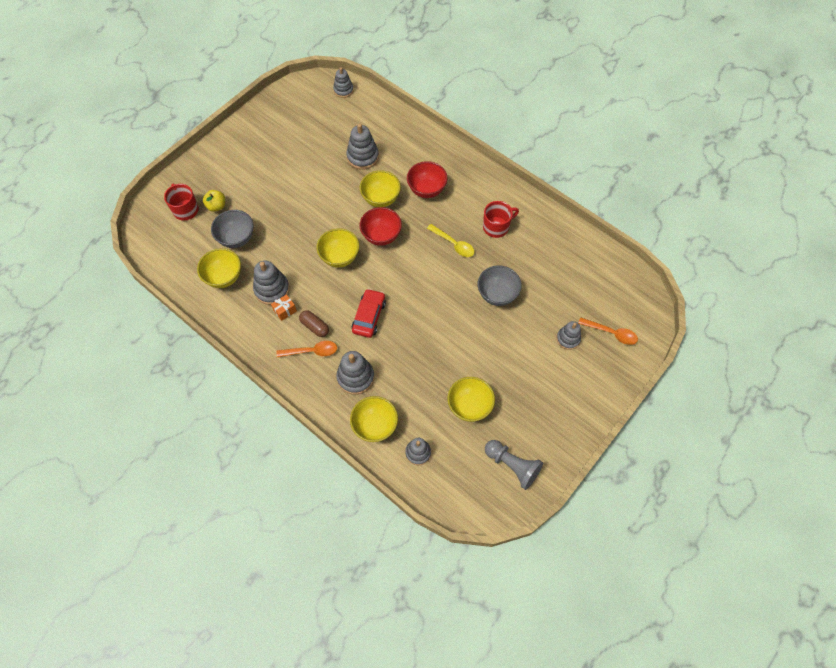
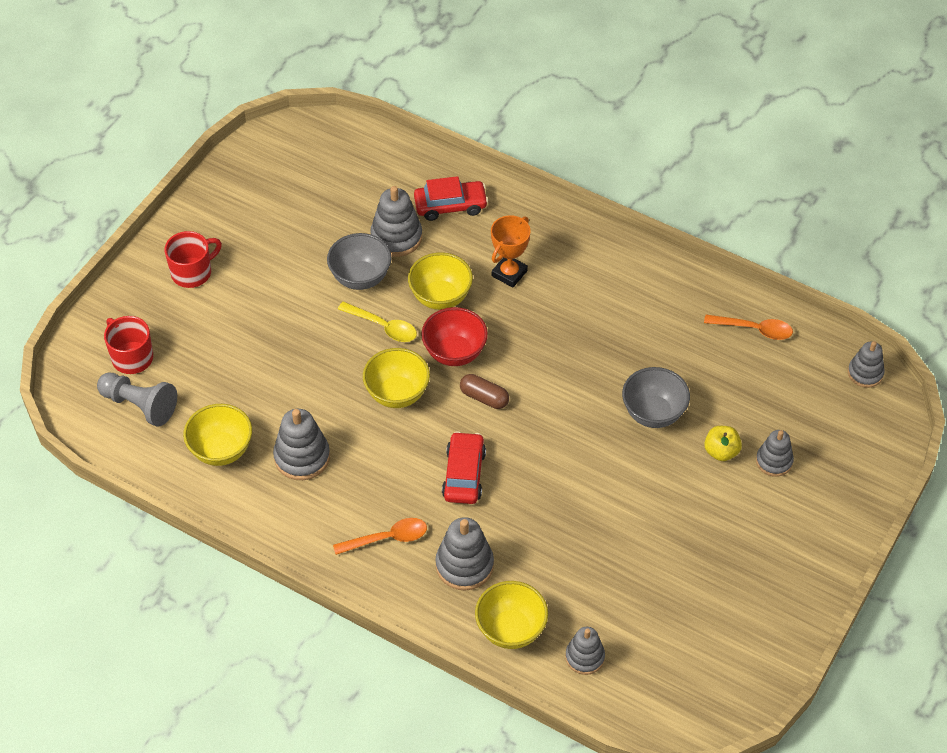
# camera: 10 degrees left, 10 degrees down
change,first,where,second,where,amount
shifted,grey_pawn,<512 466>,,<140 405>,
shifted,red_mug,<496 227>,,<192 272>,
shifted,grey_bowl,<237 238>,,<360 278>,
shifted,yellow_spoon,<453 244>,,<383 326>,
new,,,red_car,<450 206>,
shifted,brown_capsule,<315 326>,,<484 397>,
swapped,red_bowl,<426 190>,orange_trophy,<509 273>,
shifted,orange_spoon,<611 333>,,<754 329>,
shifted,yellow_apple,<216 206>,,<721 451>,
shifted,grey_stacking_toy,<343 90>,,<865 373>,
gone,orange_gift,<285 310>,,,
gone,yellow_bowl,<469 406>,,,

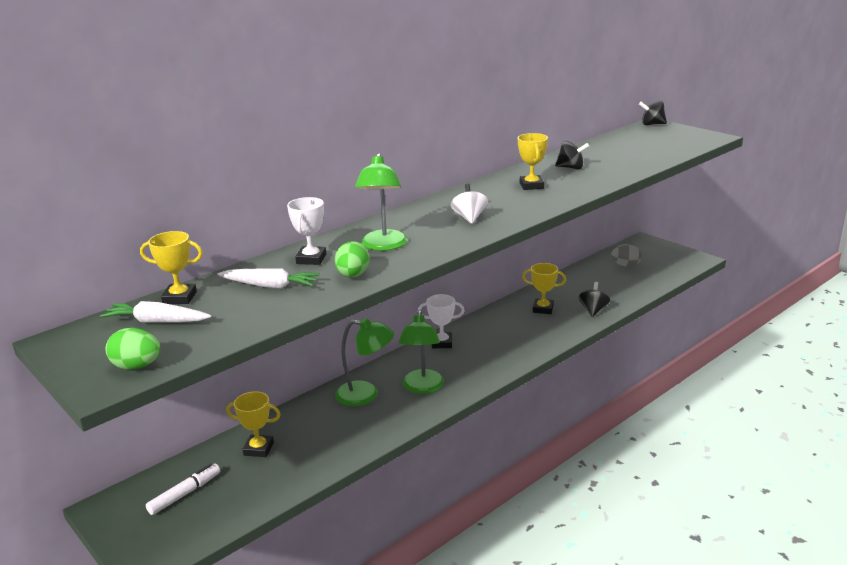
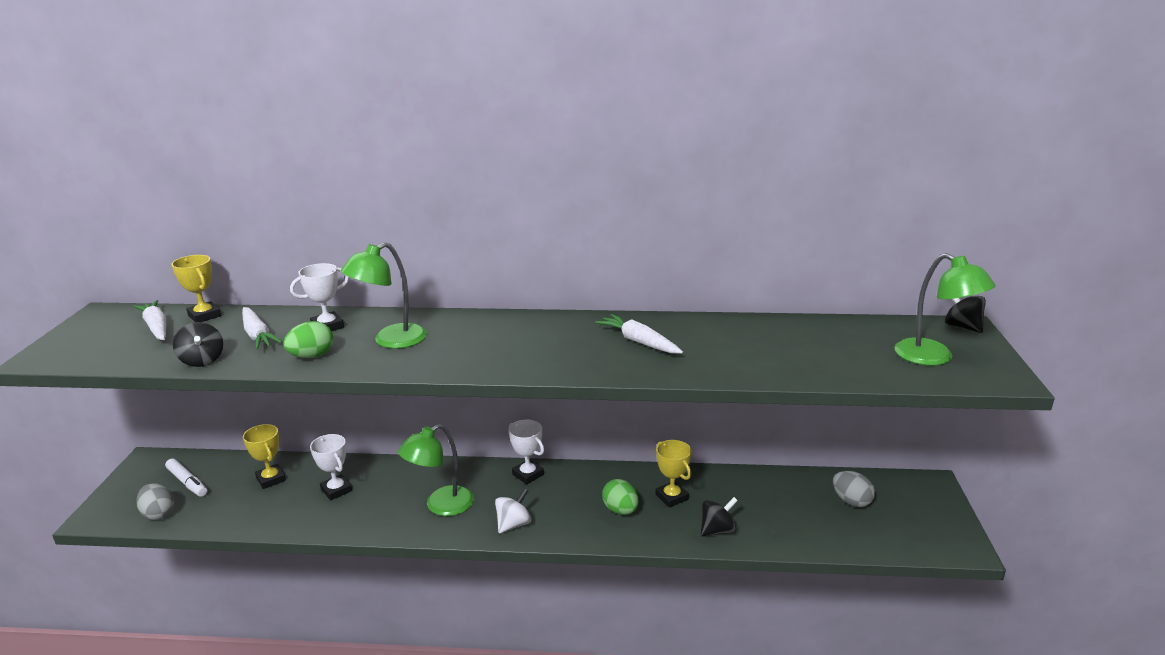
# camera: 45 degrees right, 0 degrees up
change,first,where,second,where,amount
new,,,grey_egg,<158 514>,
rotated,white_marker,<185 494>,,<187 482>,45 degrees clockwise
shifted,black_spinning_top,<571 168>,,<202 360>,
new,,,white_trophy,<336 490>,
shifted,white_spinning_top,<469 218>,,<513 524>,
swapped,yellow_trophy,<531 186>,white_carrot,<639 342>,
shifted,green_egg,<137 366>,,<620 510>,
shifted,green_lamp,<366 394>,,<934 357>,

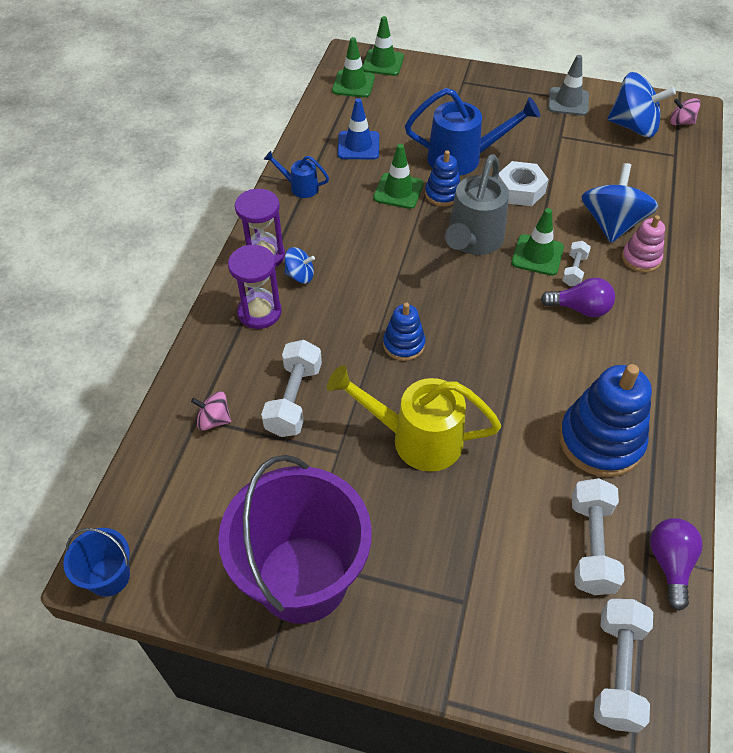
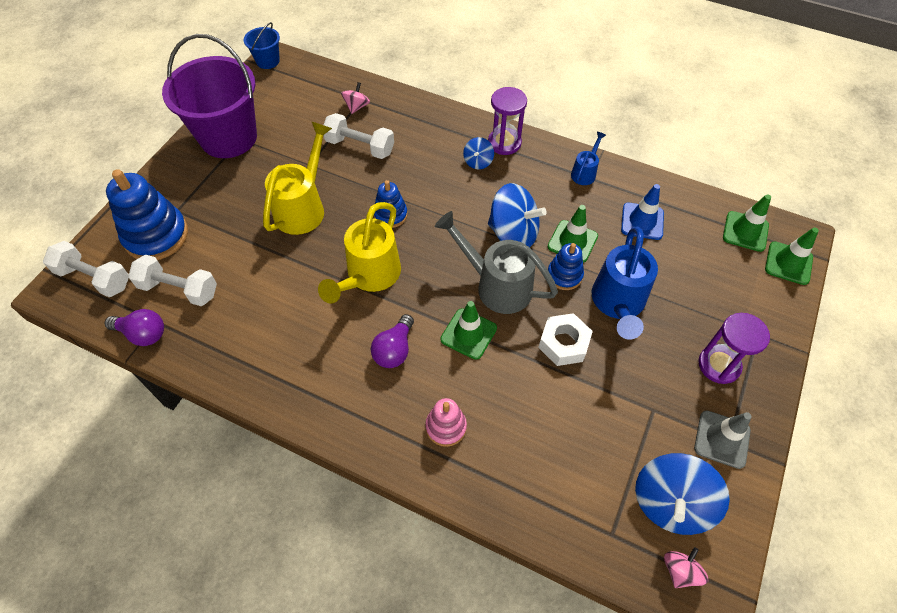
# camera: 100 degrees right, 5 degrees up
change,first,where,second,where,amount
shifted,blue_stacking_toy,<600 441>,,<156 236>,
new,,,yellow_watering_can,<370 276>,
shifted,blue_spinning_top,<612 224>,,<513 234>,
shifted,purple_hourglass,<259 312>,,<719 365>,
gone,white_dumbbell,<574 270>,,,

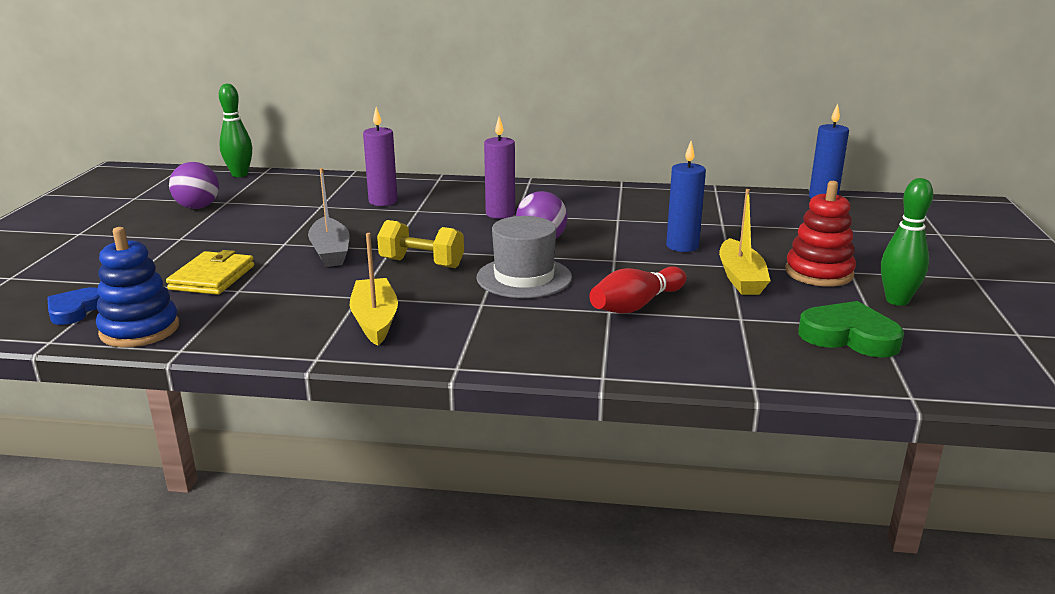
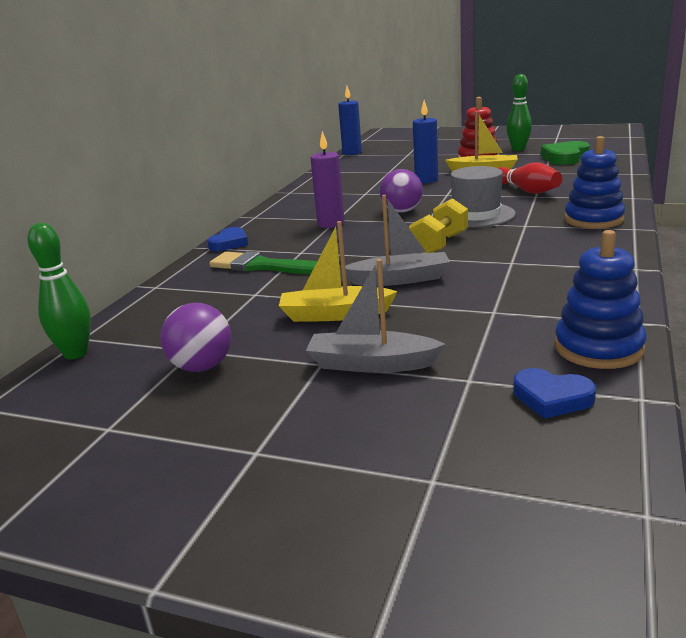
# camera: 75 degrees left, 0 degrees up
change,first,where,second,where,amount
new,,,blue_heart,<229 243>,
swapped,purple_candle,<383 201>,green_brush,<263 266>,
shifted,yellow_boat,<375 320>,,<335 314>,
new,,,grey_boat,<371 364>,
new,,,blue_stacking_toy,<593 219>,
gone,yellow_wallet,<212 277>,,,

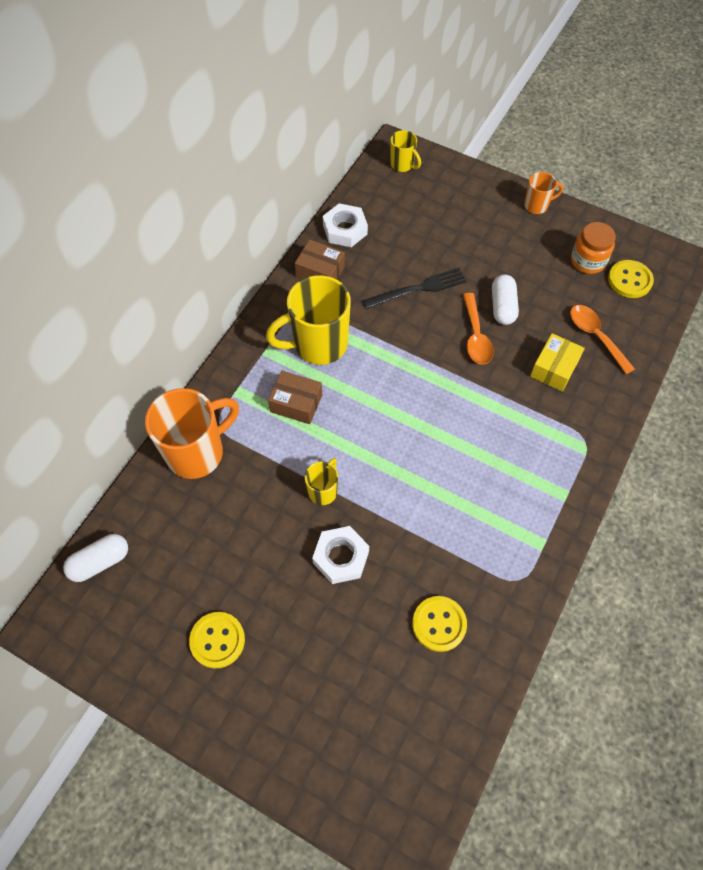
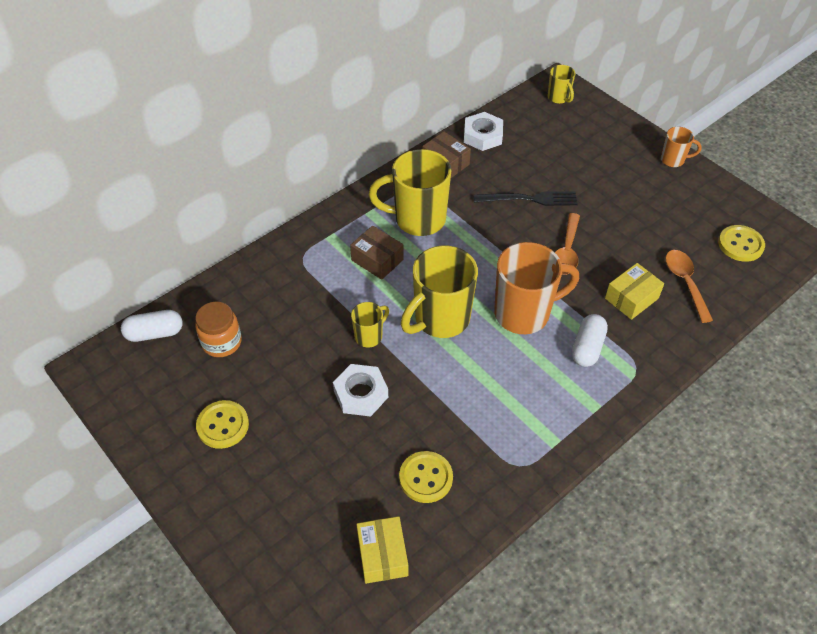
# camera: 20 degrees right, 10 degrees down
change,first,where,second,where,amount
shifted,orange_jar,<588 261>,,<222 342>,
new,,,yellow_box,<382 555>,
new,,,yellow_mug,<440 319>,
shifted,orange_mug,<197 452>,,<524 313>,
shifted,white_capsule,<502 306>,,<587 347>,

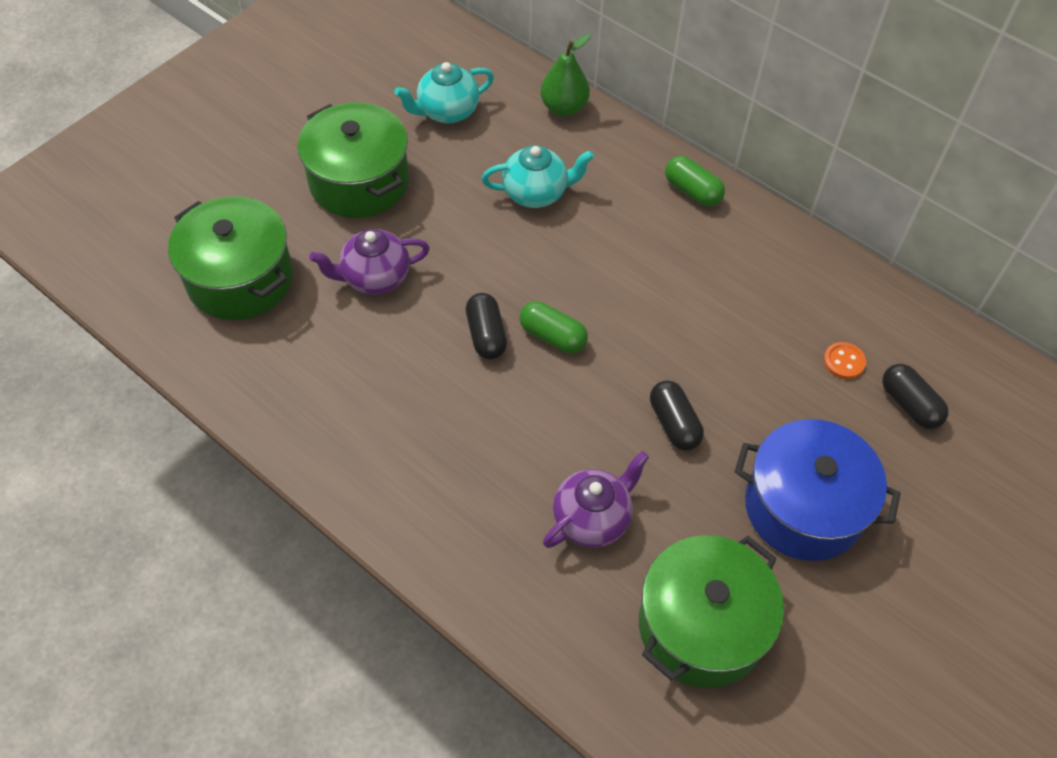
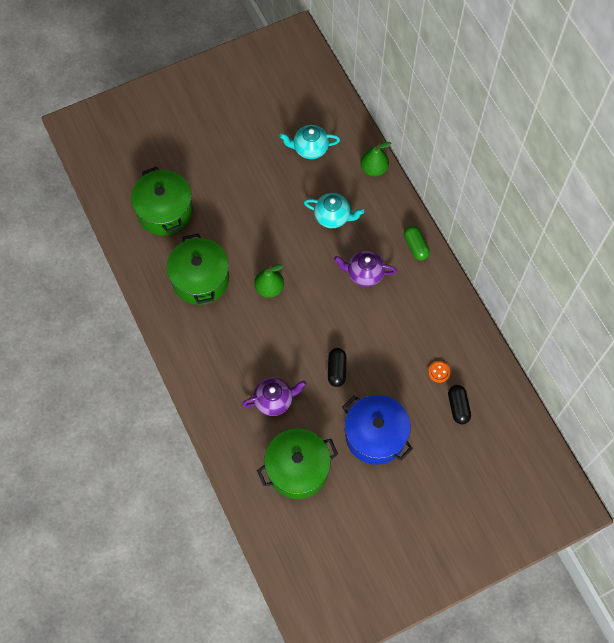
# camera: 25 degrees right, 10 degrees up
change,first,where,second,where,amount
shifted,green_pot,<359 181>,,<200 279>,
swapped,black_capsule,<486 335>,green_pear,<269 288>,
shifted,purple_teapot,<375 277>,,<364 274>,
gone,green_capsule,<553 336>,,,

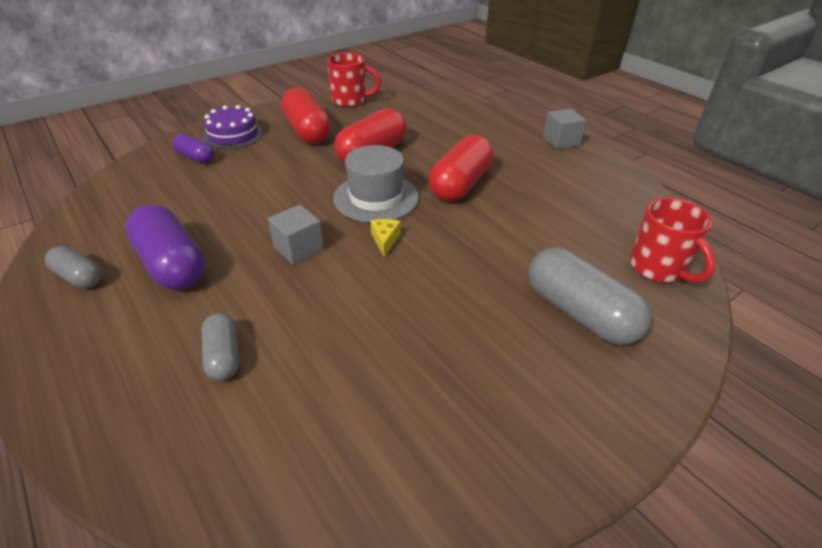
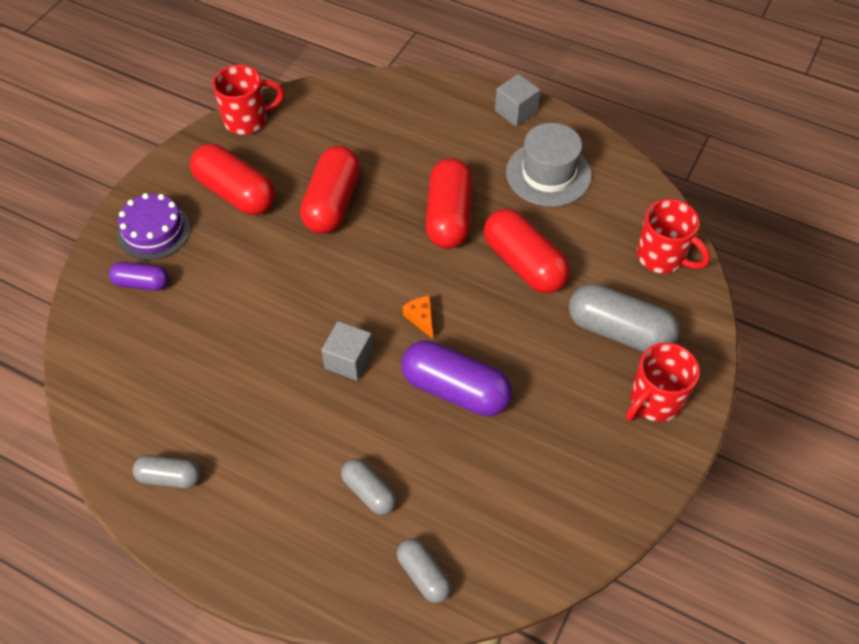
# camera: 25 degrees left, 15 degrees up
change,first,where,second,where,amount
new,,,grey_capsule,<423 575>,
shifted,purple_capsule,<172 264>,,<455 390>,
repainted,yellow_cheese,<385 241>,orange_cheese,<421 318>,
new,,,red_capsule,<524 264>,
shifted,grey_hat,<376 198>,,<548 174>,
new,,,red_mug,<654 401>,

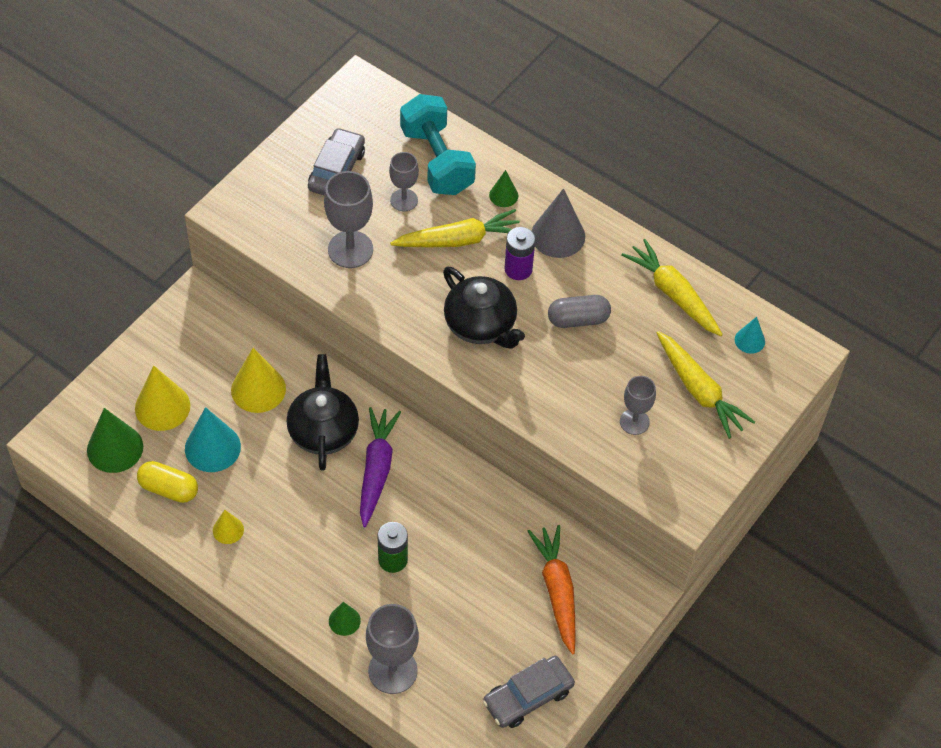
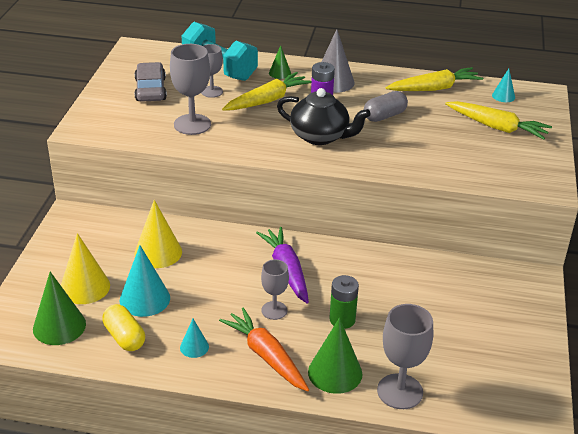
# camera: 25 degrees left, 20 degrees down
change,first,where,second,where,amount
rotated,yellow_capsule,<169 489>,,<124 337>,60 degrees clockwise
repainted,yellow_cone,<228 530>,turquoise_cone,<194 347>,
shifted,orange_carrot,<557 591>,,<266 356>,
shifted,grey_goblet,<634 422>,,<274 310>,
scaled,green_cone,<344 621>,,<335 372>,x1.84
rotated,yellow_carrot,<673 294>,,<434 88>,135 degrees clockwise
gone,black_teapot,<323 430>,,,
gone,grey_car,<528 696>,,,

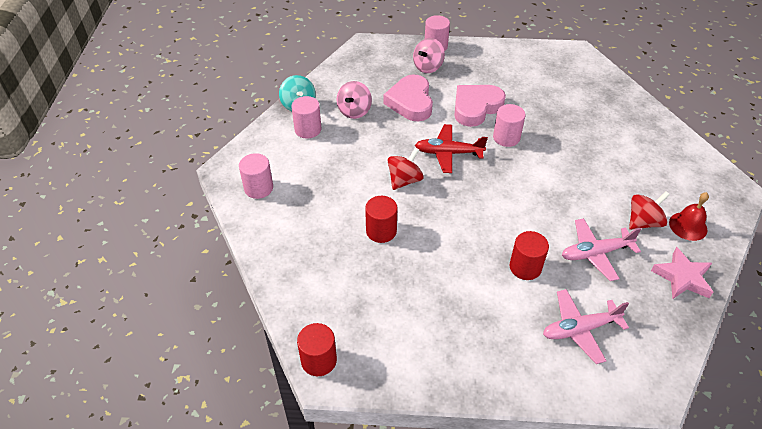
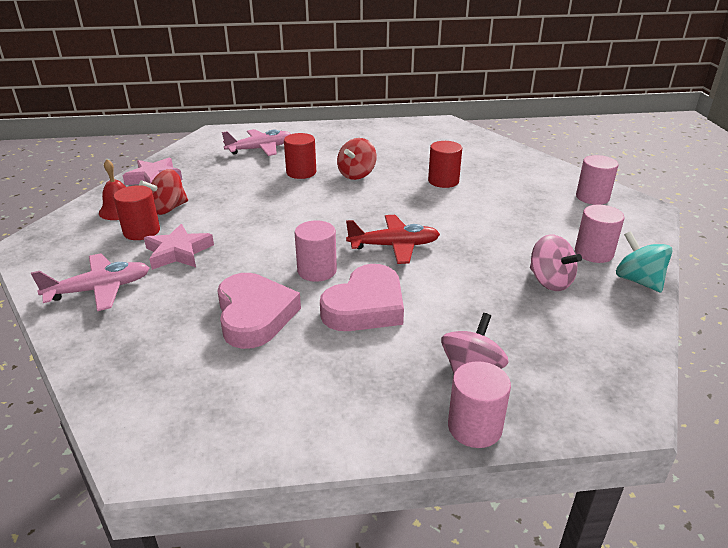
# camera: 170 degrees right, 15 degrees down
change,first,where,second,where,amount
shifted,pink_plane,<595 253>,,<100 289>,
shifted,red_cylinder,<319 360>,,<141 231>,
new,,,pink_star,<178 252>,
shifted,pink_heart,<410 102>,,<254 315>,
shifted,red_spinning_top,<404 180>,,<357 174>,
rotated,pink_spinning_top,<354 111>,,<549 281>,135 degrees clockwise

